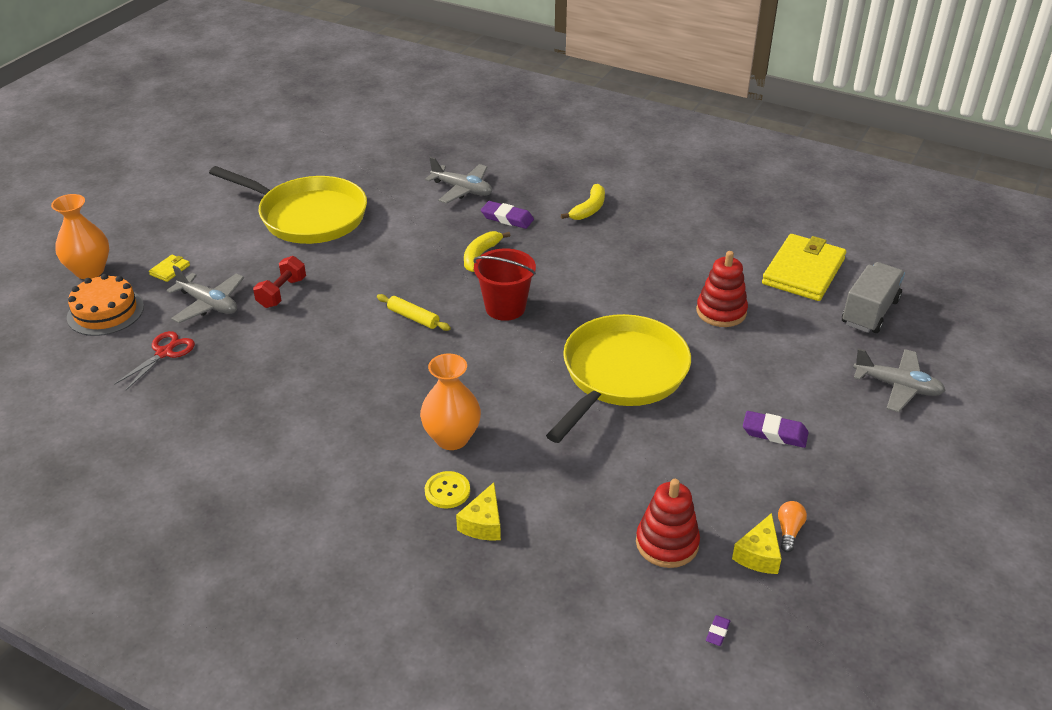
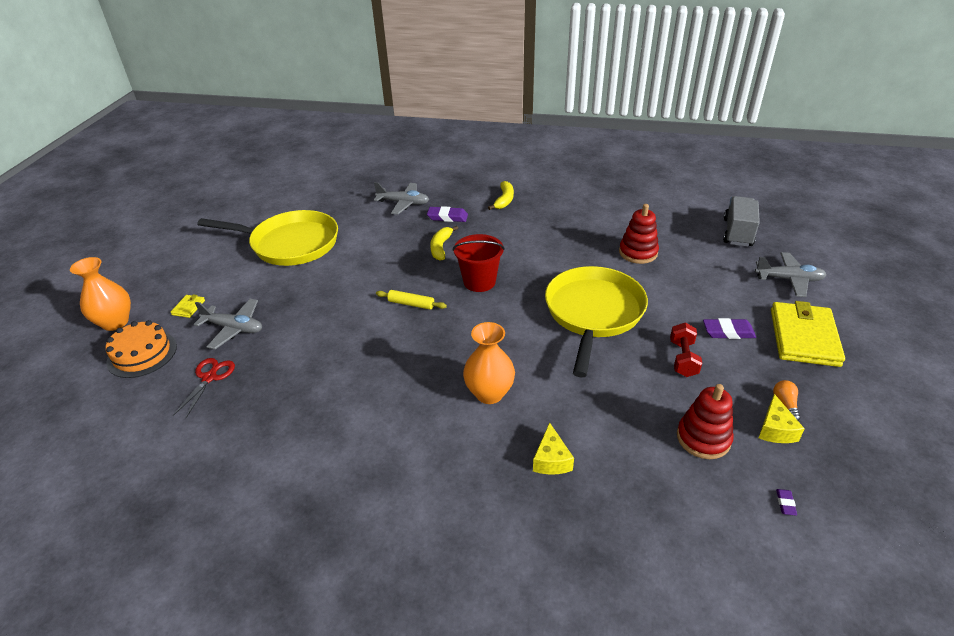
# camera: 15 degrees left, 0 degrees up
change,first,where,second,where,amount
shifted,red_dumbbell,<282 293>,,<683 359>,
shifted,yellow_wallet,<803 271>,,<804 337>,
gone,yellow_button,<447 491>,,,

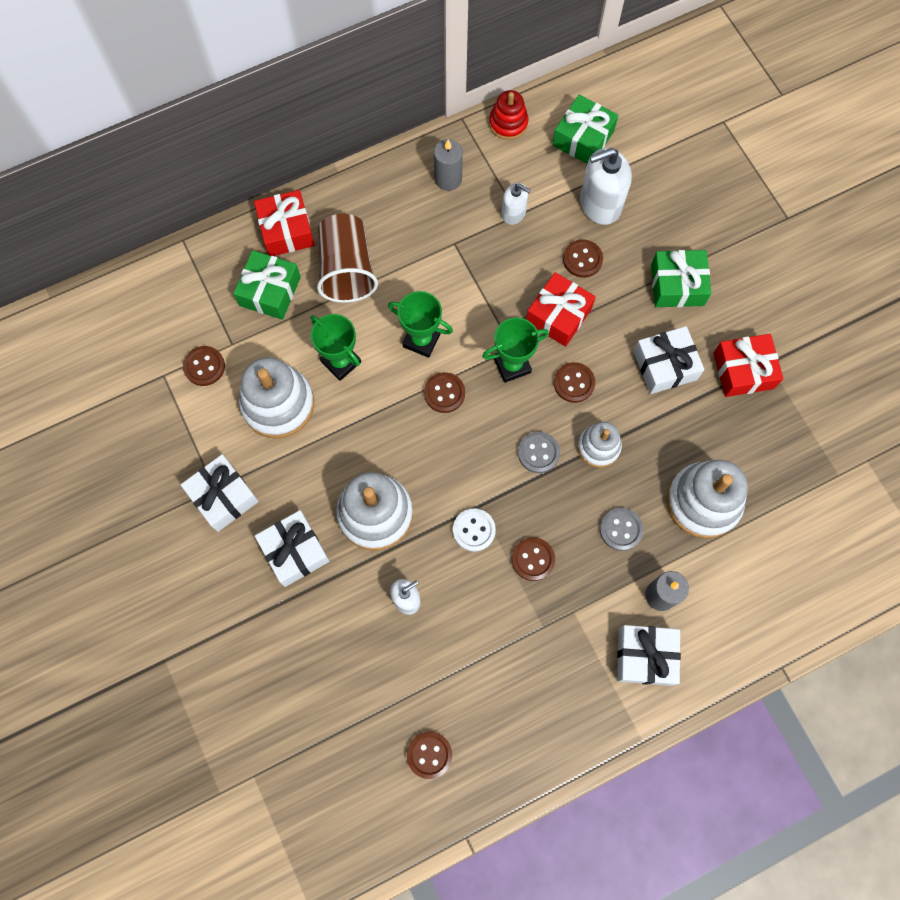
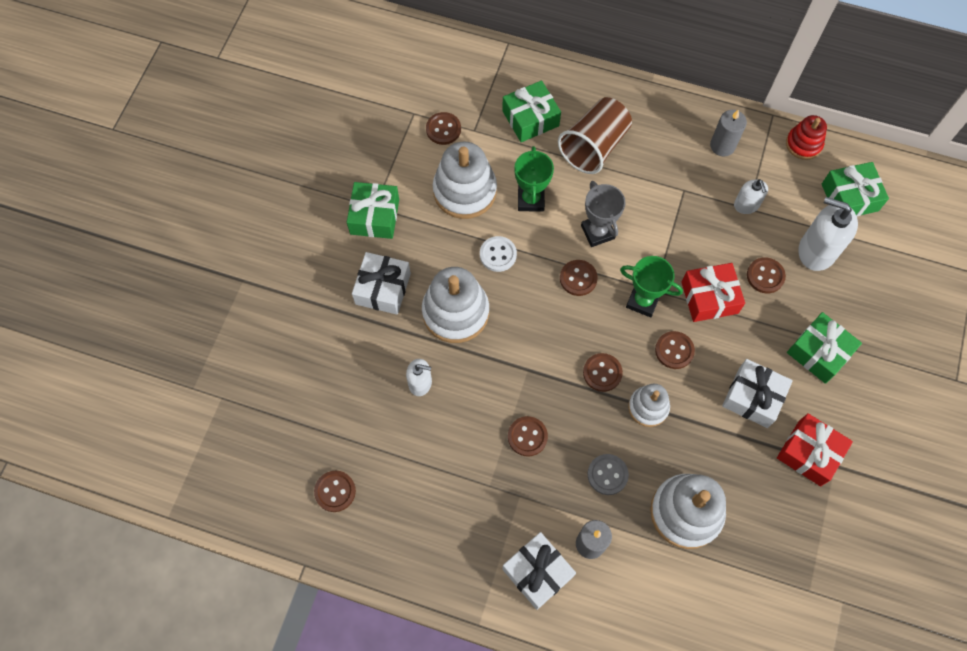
# camera: 45 degrees right, 5 degrees down
change,first,where,second,where,amount
repainted,white_gift,<223 497>,green_gift,<374 216>,
shifted,white_button,<474 530>,,<498 254>,
repainted,green_trophy,<421 340>,grey_trophy,<597 232>,
repainted,grey_button,<538 453>,brown_button,<602 373>,
gone,red_gift,<286 230>,,,

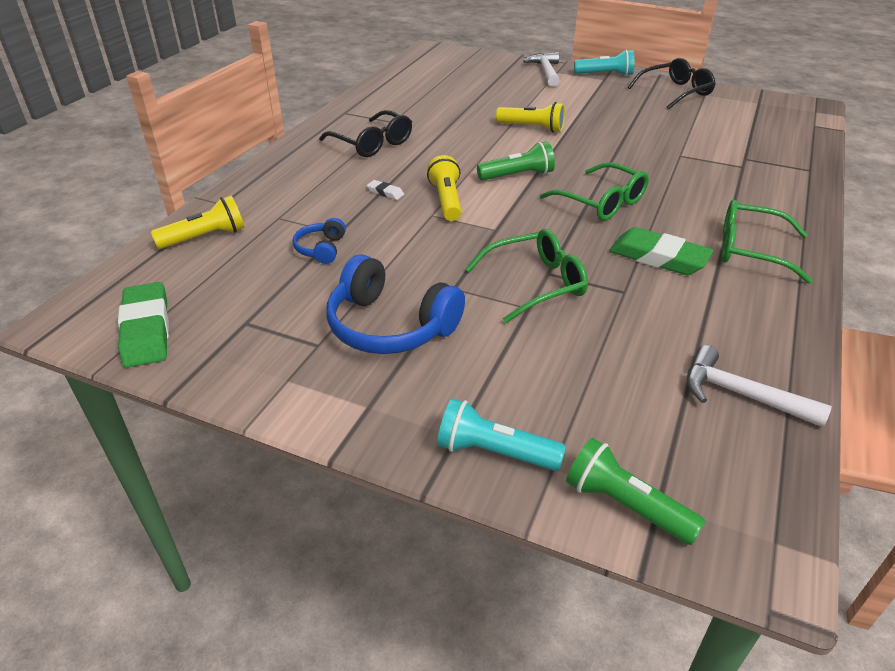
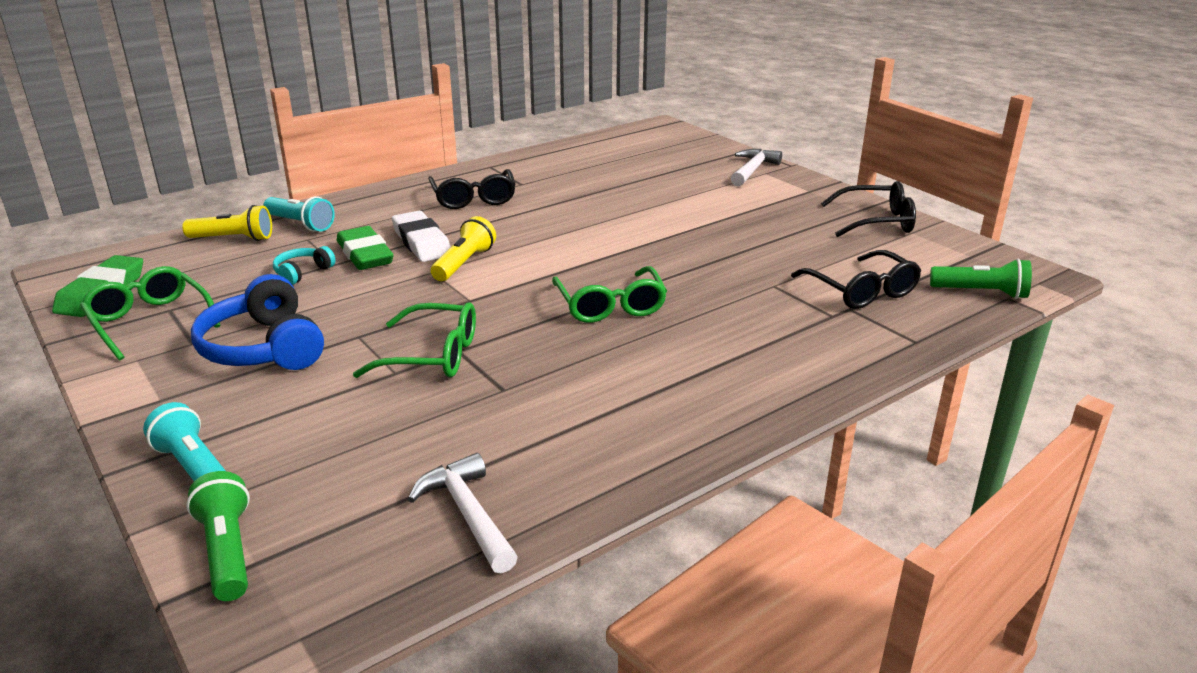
# camera: 30 degrees right, 10 degrees down
change,first,where,second,where,amount
shifted,green_glasses,<749 250>,,<149 321>,
shifted,turquoise_flashlight,<605 75>,,<301 224>,
repainted,blue_headphones,<321 249>,turquoise_headphones,<302 272>,
shifted,green_eraser,<658 257>,,<365 254>,
scaled,white_eraser,<385 192>,,<421 242>,x2.22
new,,,black_glasses,<862 292>,
shifted,green_flashlight,<518 175>,,<981 293>,
gone,yellow_flashlight,<532 128>,,,

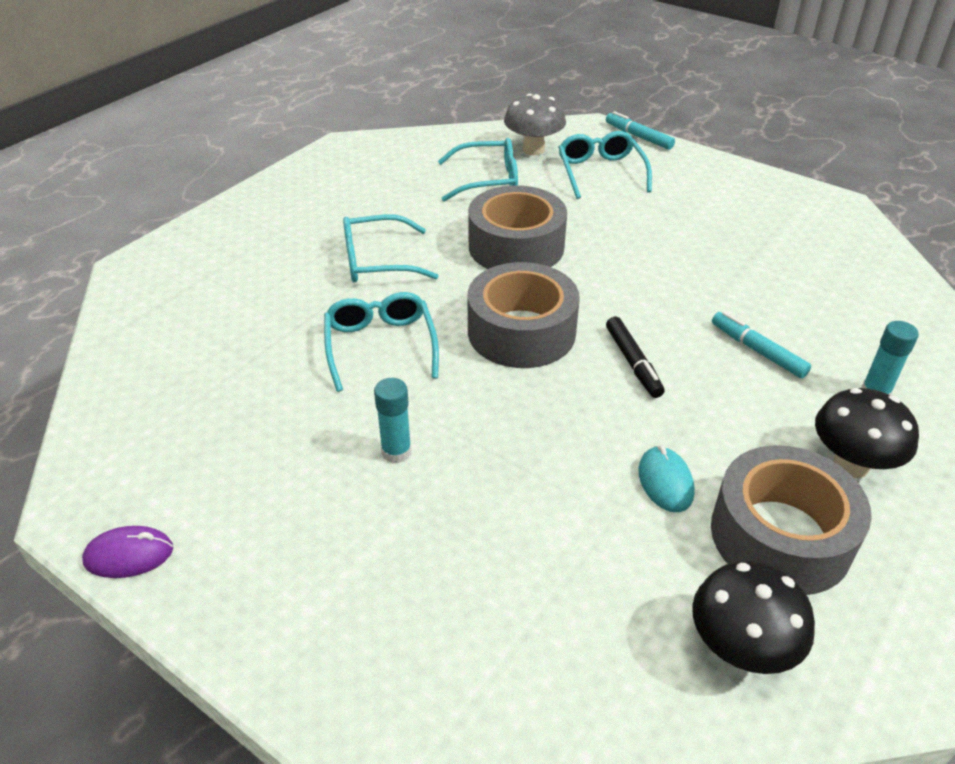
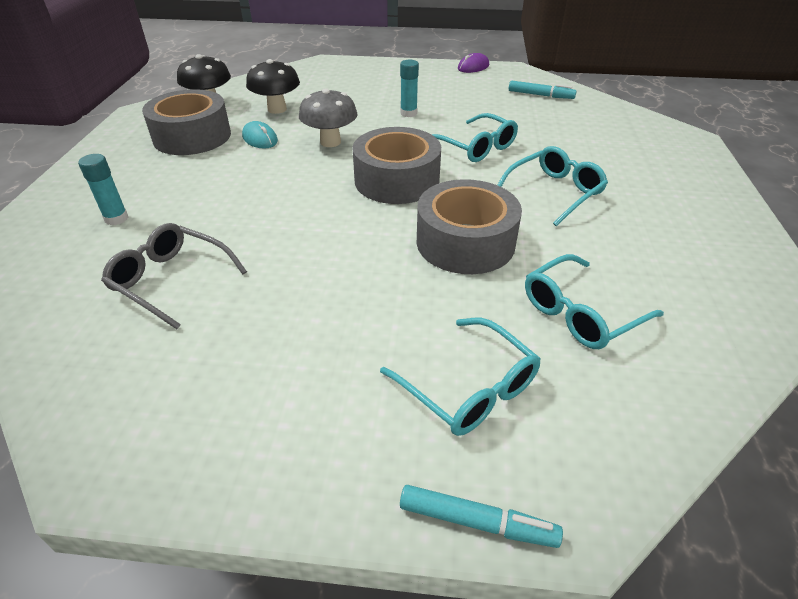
# camera: 150 degrees right, 0 degrees up
change,first,where,second,where,amount
new,,,grey_glasses,<170 280>,
shifted,black_mushroom,<851 465>,,<277 109>,
shifted,grey_mushroom,<533 149>,,<330 142>,
shifted,turquoise_marker,<758 351>,,<540 95>,
gone,black_marker,<633 362>,,,

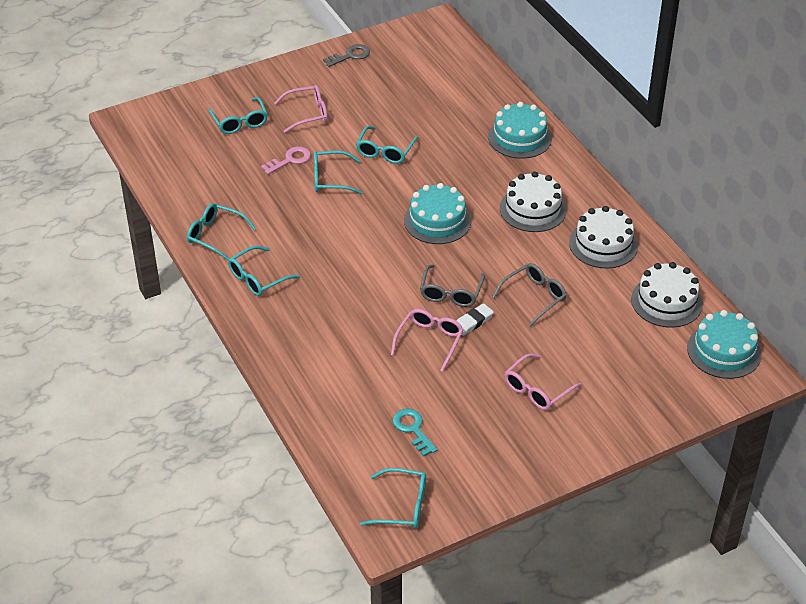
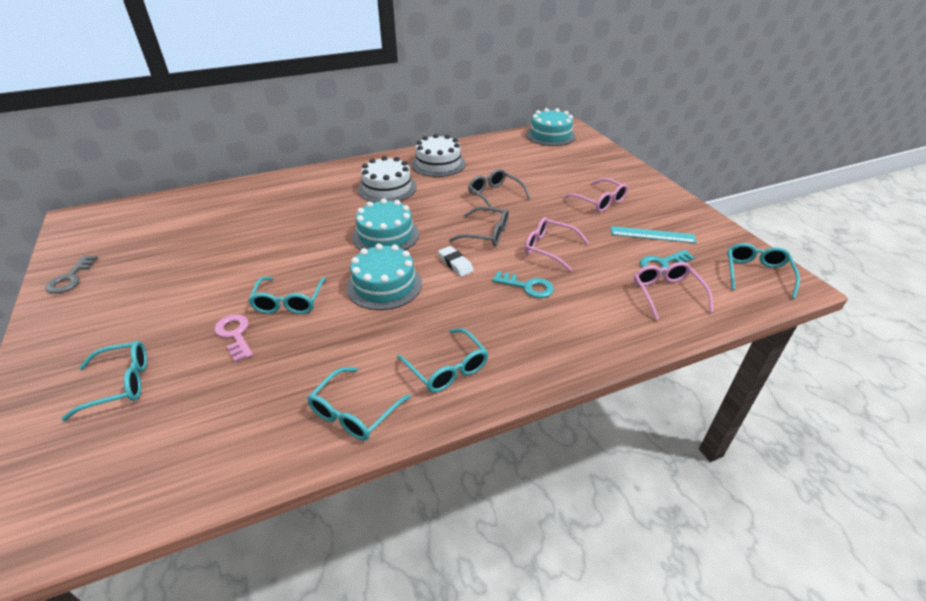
# camera: 85 degrees left, 5 degrees down
change,first,where,second,where,amount
rotated,grey_key,<350 55>,,<70 278>,150 degrees counterclockwise
shifted,turquoise_cake,<519 137>,,<384 285>,
shifted,white_eraser,<473 322>,,<455 264>,
new,,,turquoise_key,<527 286>,
new,,,turquoise_ruler,<652 234>,
shifted,pink_glasses,<307 113>,,<666 293>,
gone,turquoise_glasses,<385 151>,,,
gone,white_cake,<666 301>,,,

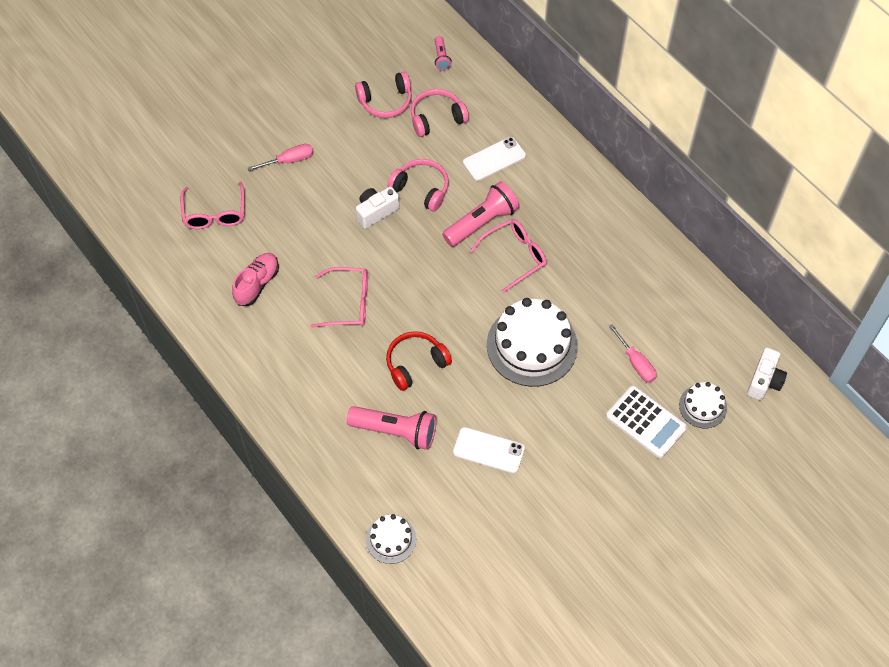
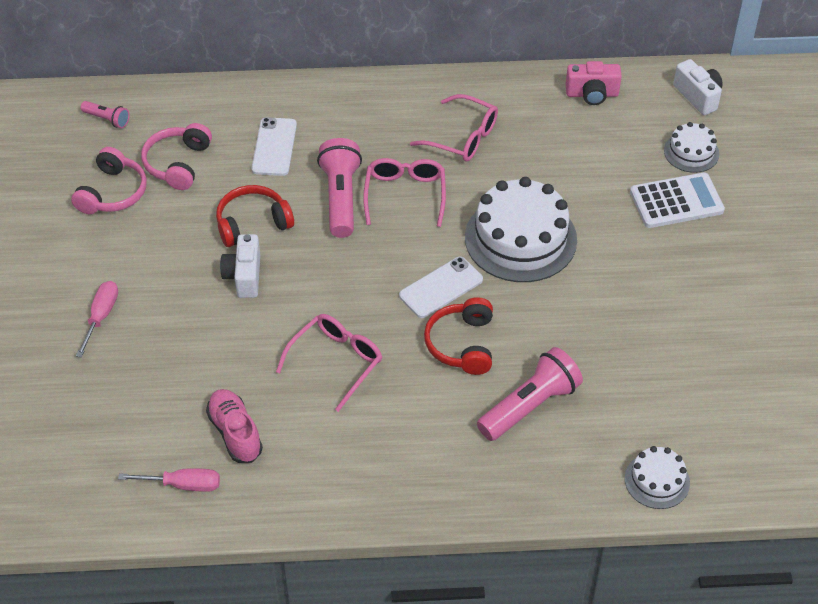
# camera: 55 degrees left, 10 degrees down
change,first,where,second,where,amount
shifted,pink_screwdriver,<636 362>,,<183 485>,
repainted,pink_headphones,<421 189>,red_headphones,<252 223>,
shifted,white_phone,<488 450>,,<441 287>,
shifted,pink_glasses,<215 214>,,<463 137>,
new,,,pink_camera,<592 94>,

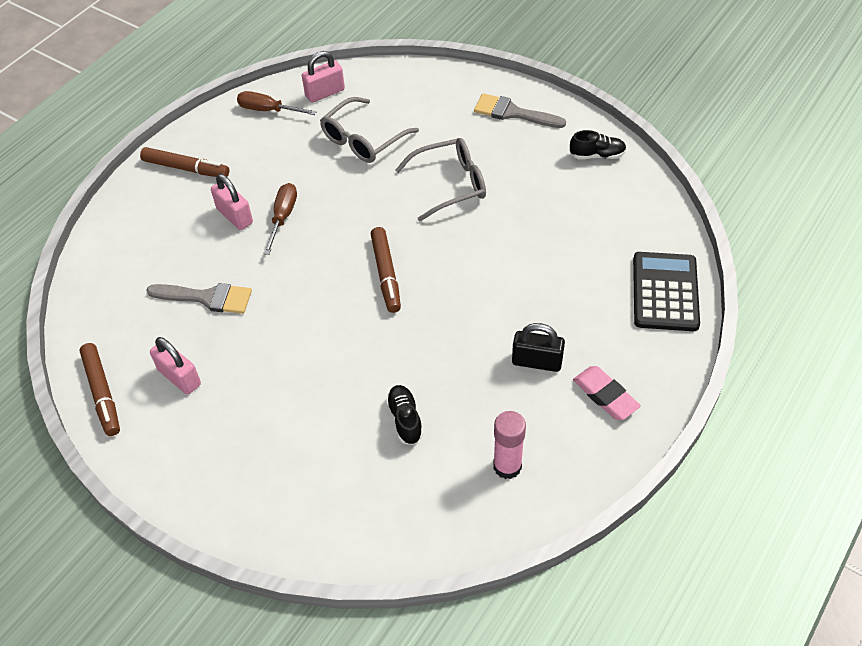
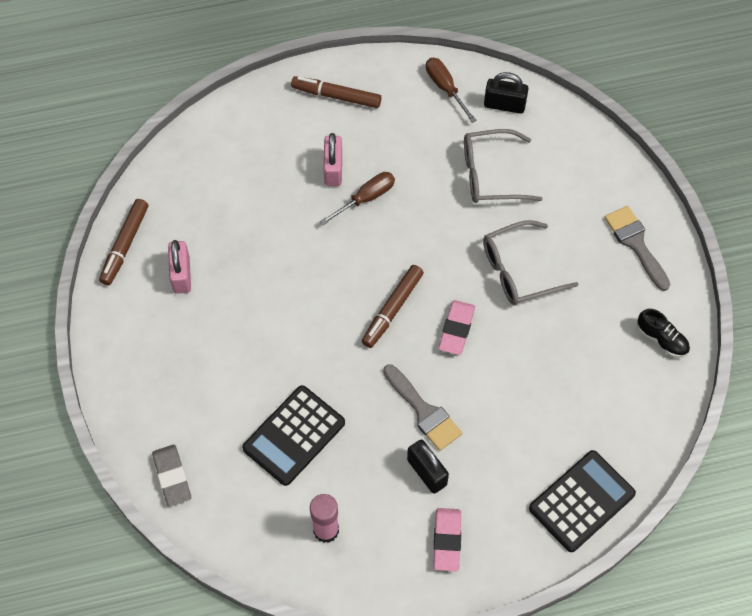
# camera: 40 degrees right, 10 degrees up
change,first,where,second,where,amount
new,,,grey_eraser,<172 477>,
swapped,black_shoe,<405 419>,black_calculator,<294 435>,
rotated,brown_marker,<185 168>,,<337 96>,135 degrees clockwise
shifted,grey_brush,<207 298>,,<424 411>,
new,,,pink_eraser,<456 329>,
rotated,grey_glasses,<451 184>,,<518 271>,135 degrees clockwise
repainted,pink_padlock,<325 93>,black_padlock,<504 105>,

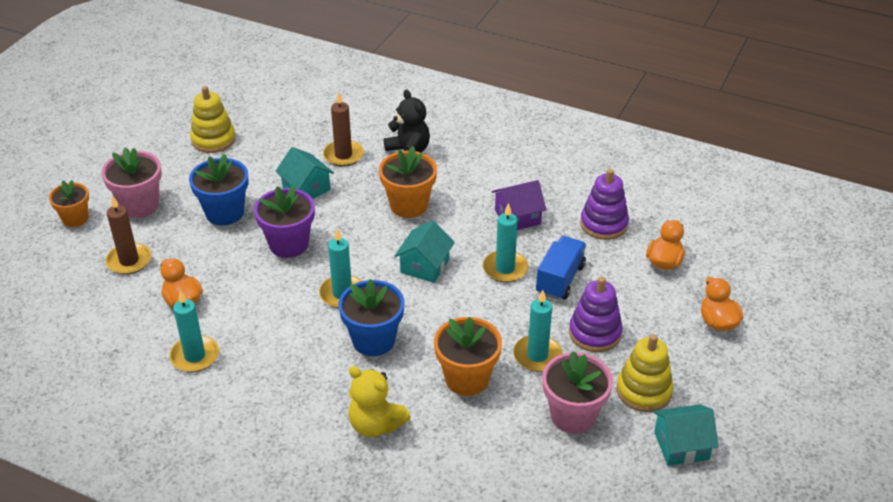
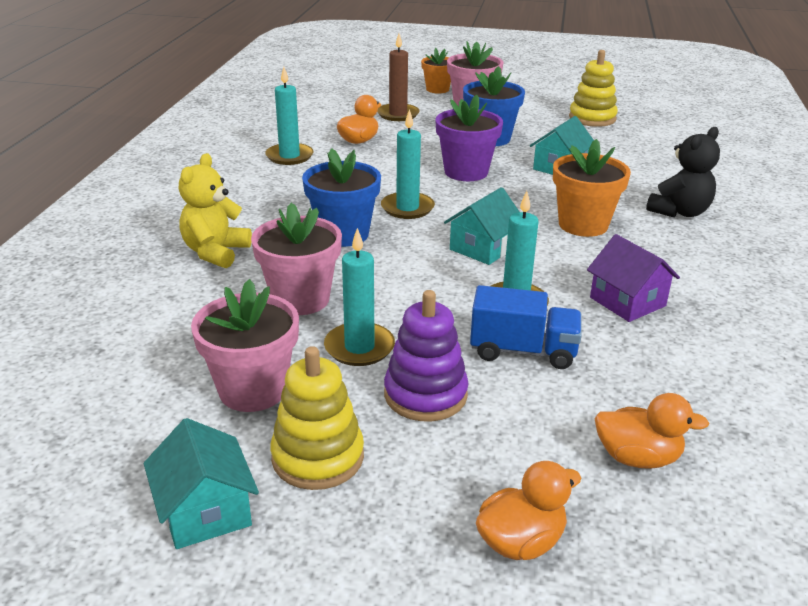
# camera: 75 degrees right, 10 degrees down
change,first,where,second,where,amount
repainted,orange_flower_pot,<467 379>,pink_flower_pot,<300 299>,
rotated,turquoise_house,<425 266>,,<482 248>,60 degrees counterclockwise
gone,brown_candle,<343 155>,,,
gone,purple_stacking_toy,<603 224>,,,

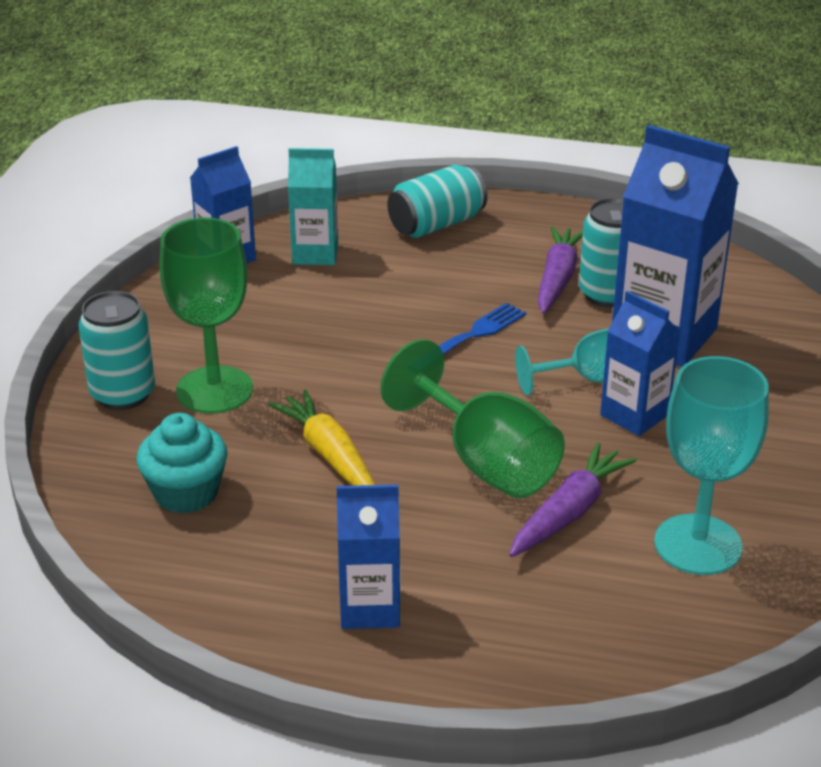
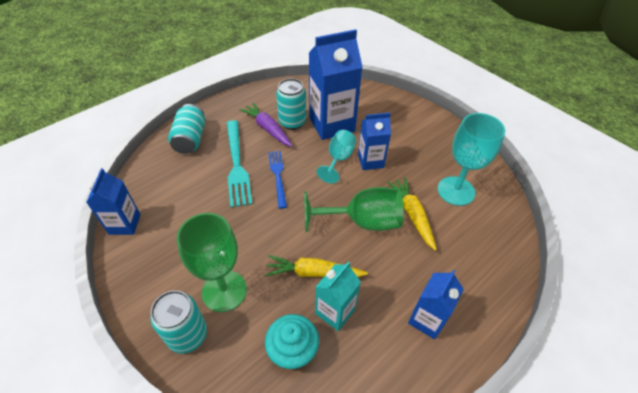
# camera: 55 degrees left, 15 degrees up
change,first,where,second,where,amount
new,,,turquoise_fork,<237 165>,
shifted,turquoise_carton,<315 254>,,<335 311>,
repainted,purple_carrot,<569 512>,yellow_carrot,<412 215>,

